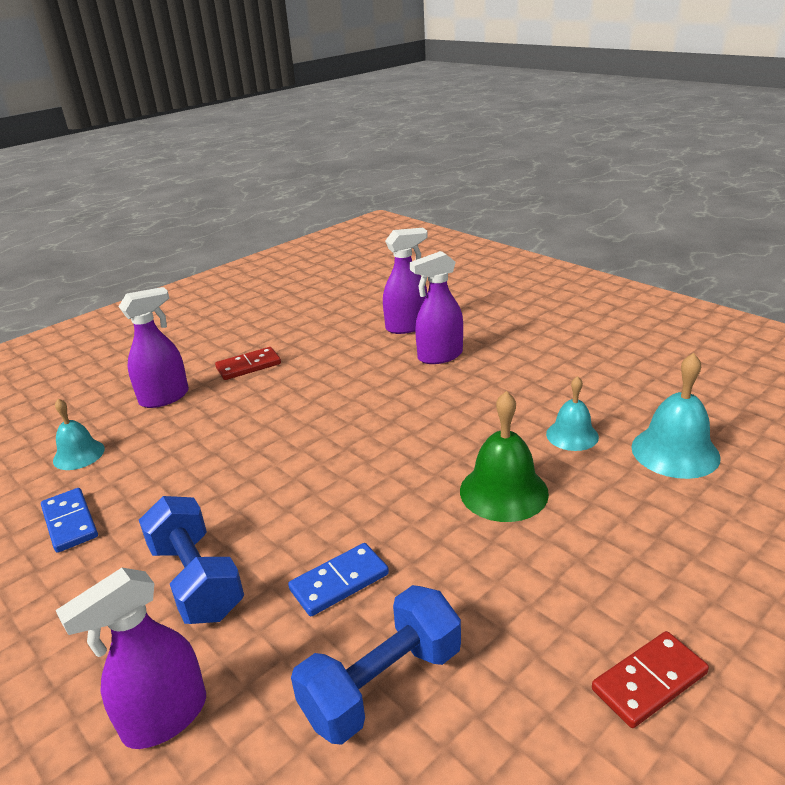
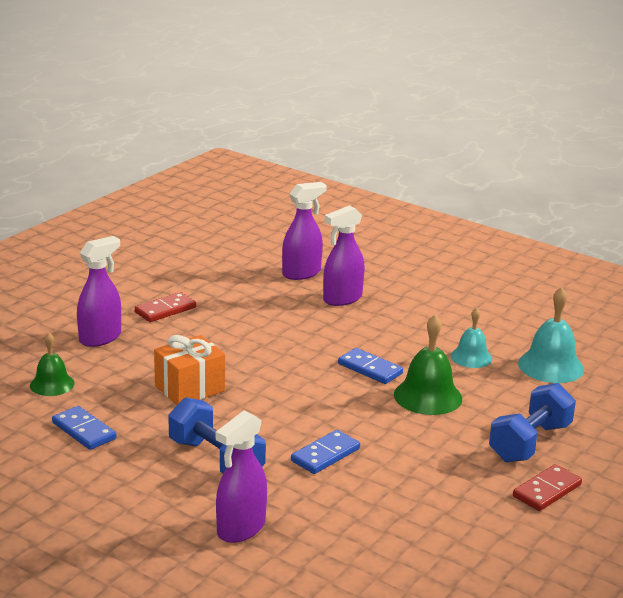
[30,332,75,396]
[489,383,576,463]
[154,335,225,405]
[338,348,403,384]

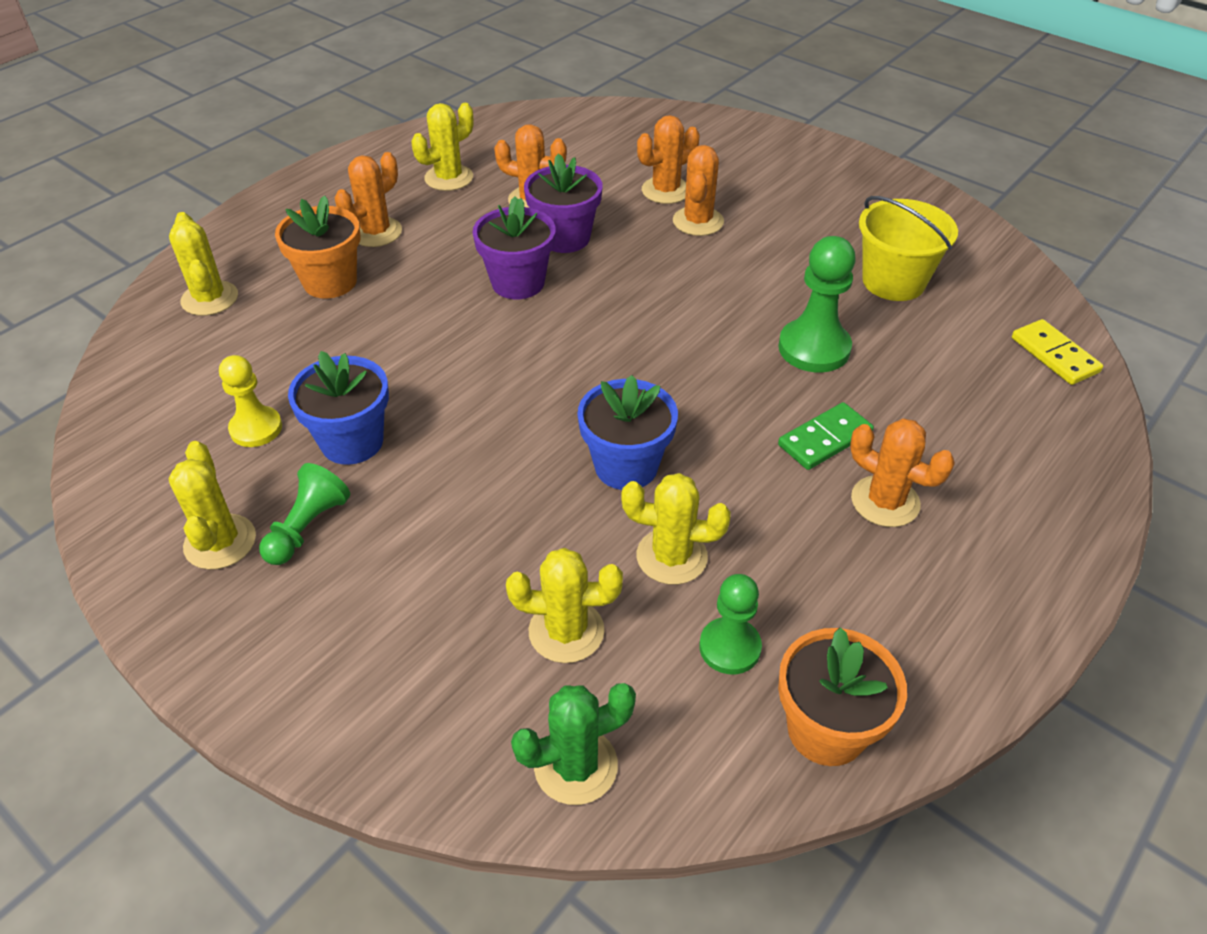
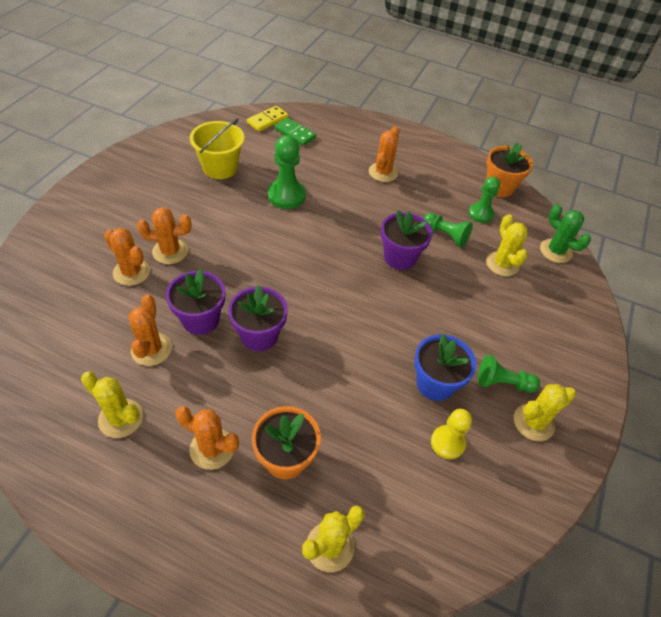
[381,210,432,270]
[274,118,316,146]
[423,213,473,247]

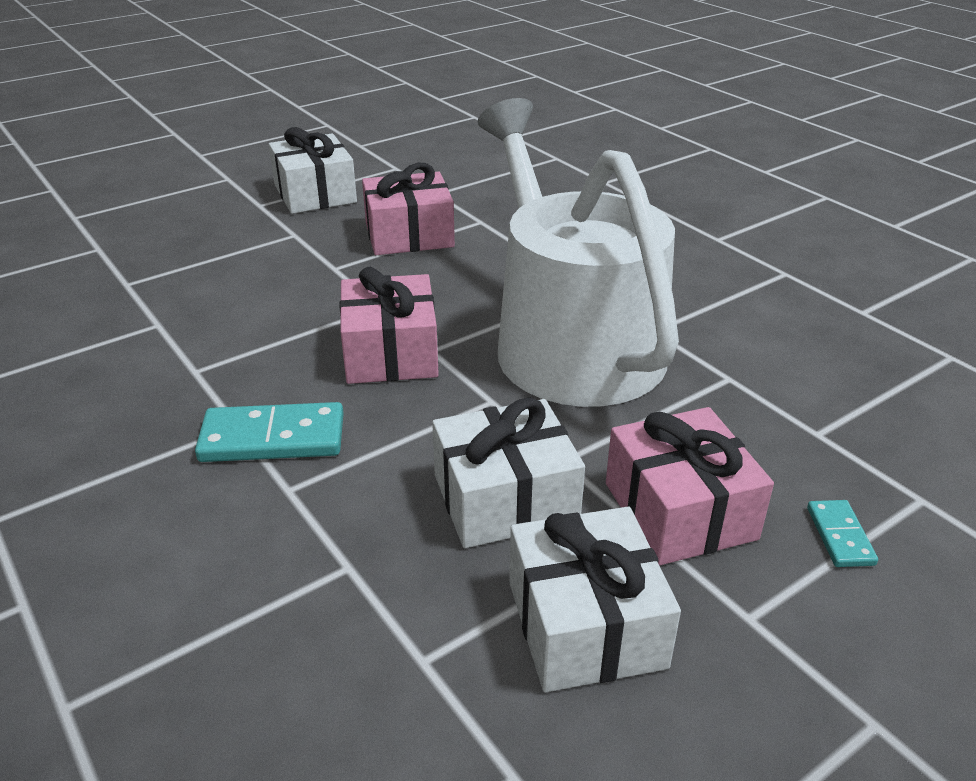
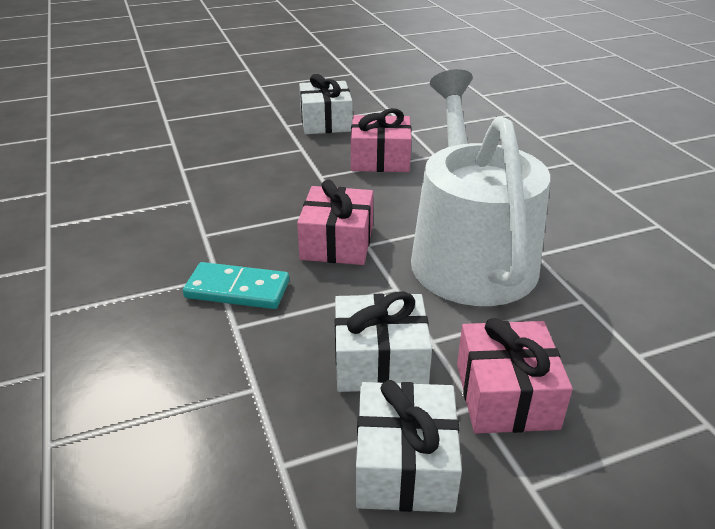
[807,500,878,567] (first image)

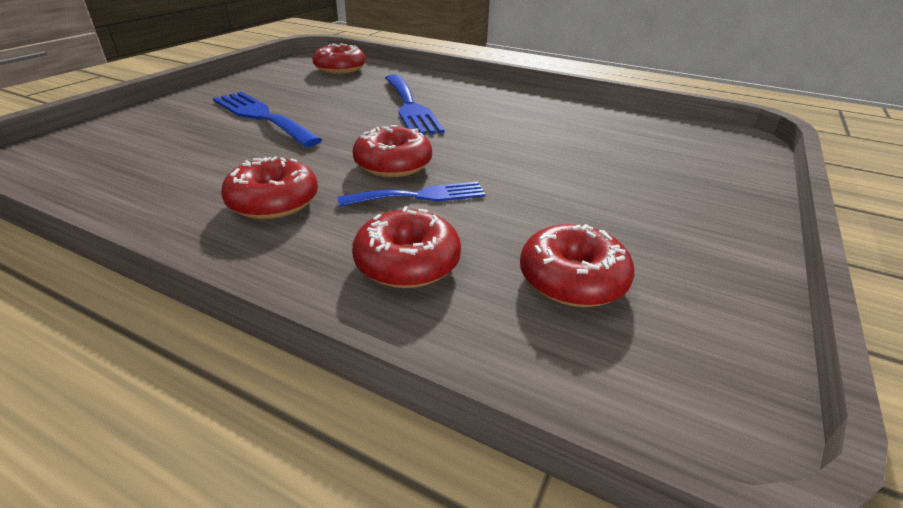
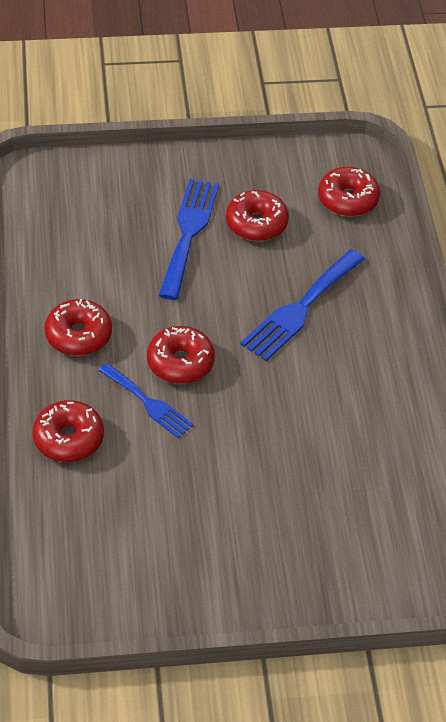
[226,190,289,241]

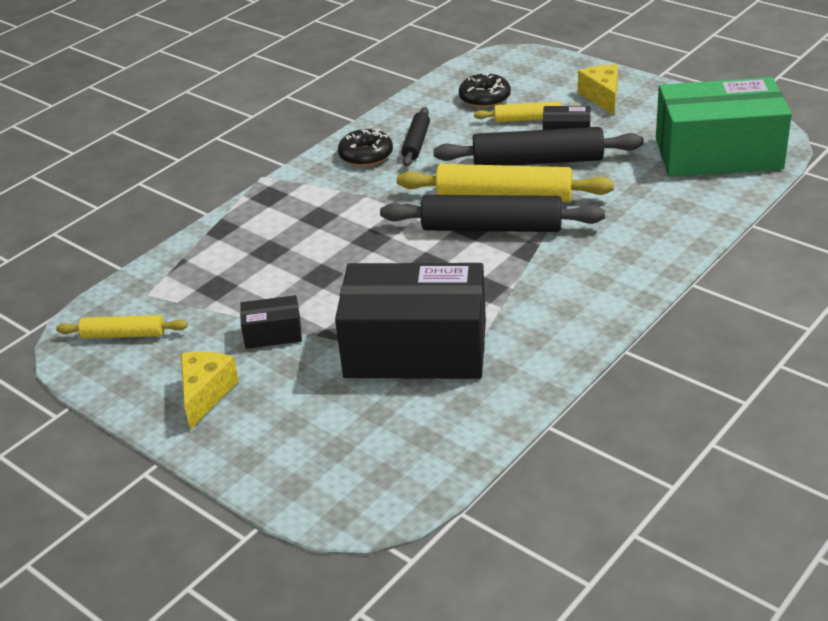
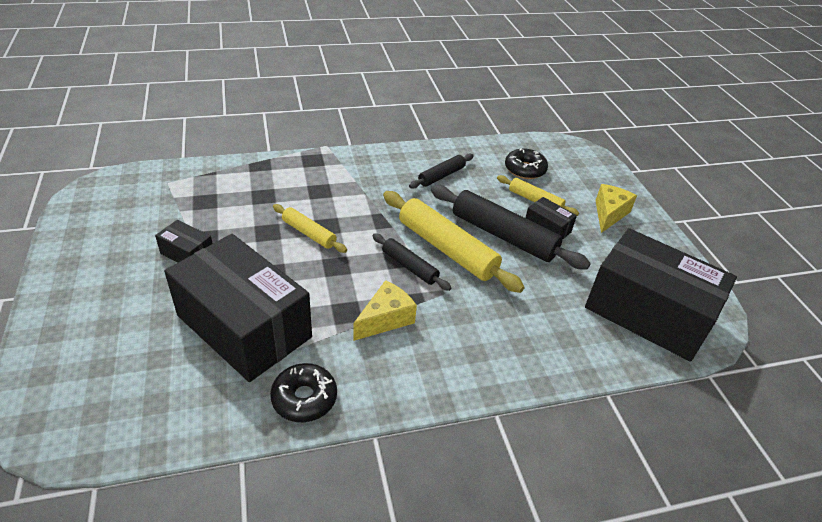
[585,228,737,362]
[270,363,337,422]
[372,233,452,291]
[273,204,347,253]
[353,280,417,341]

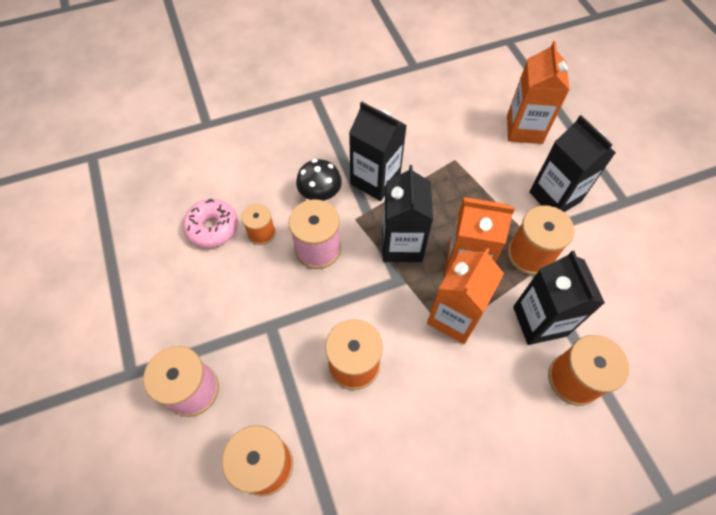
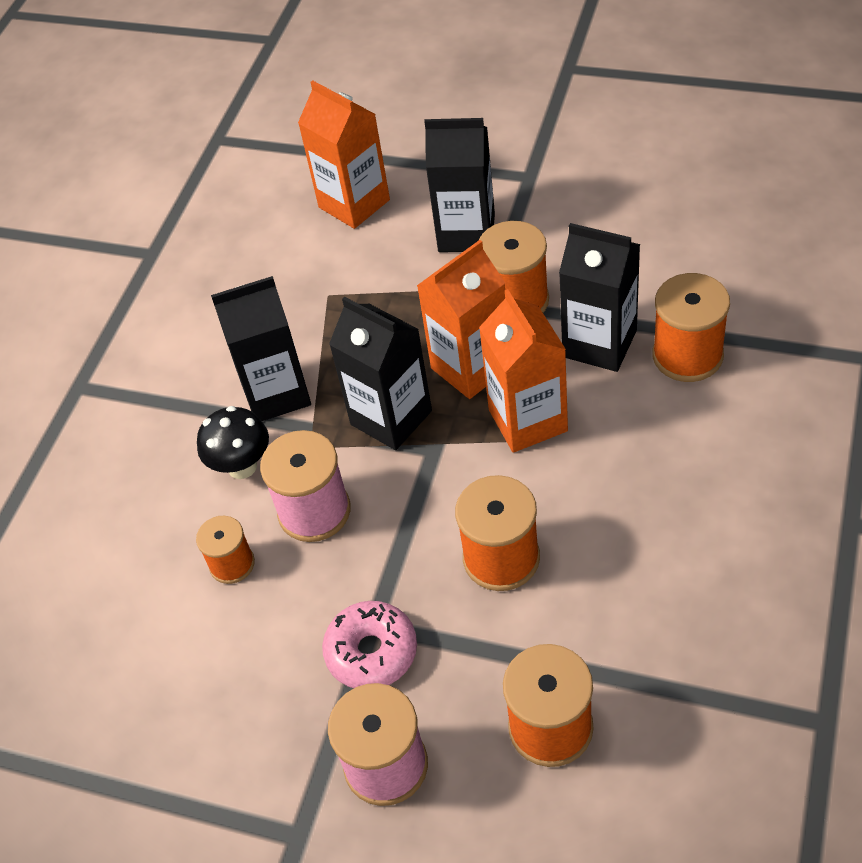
[322,601,417,688]

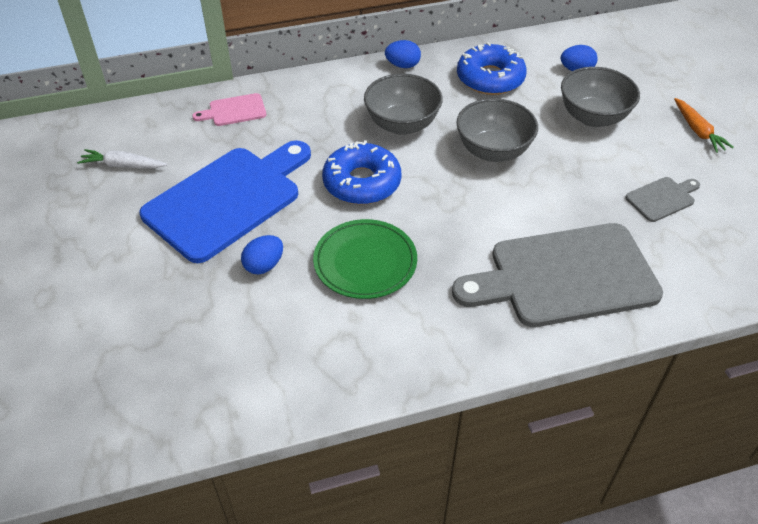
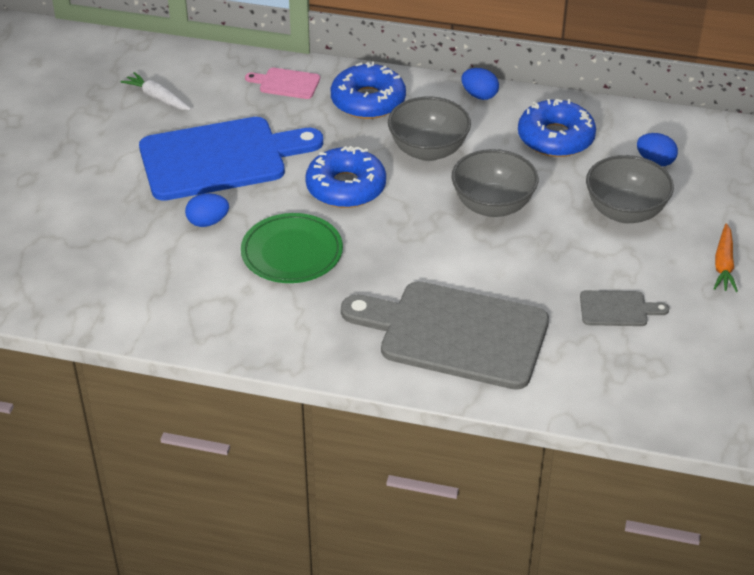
[331,61,406,119]

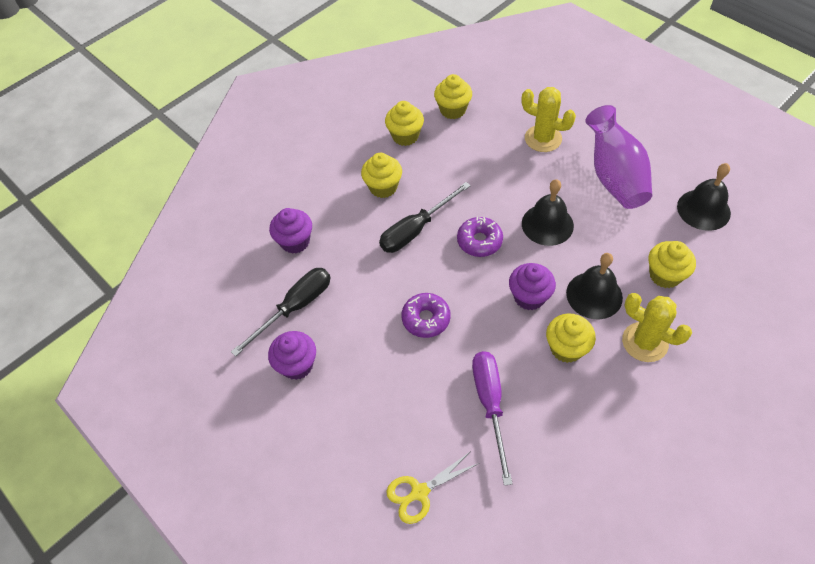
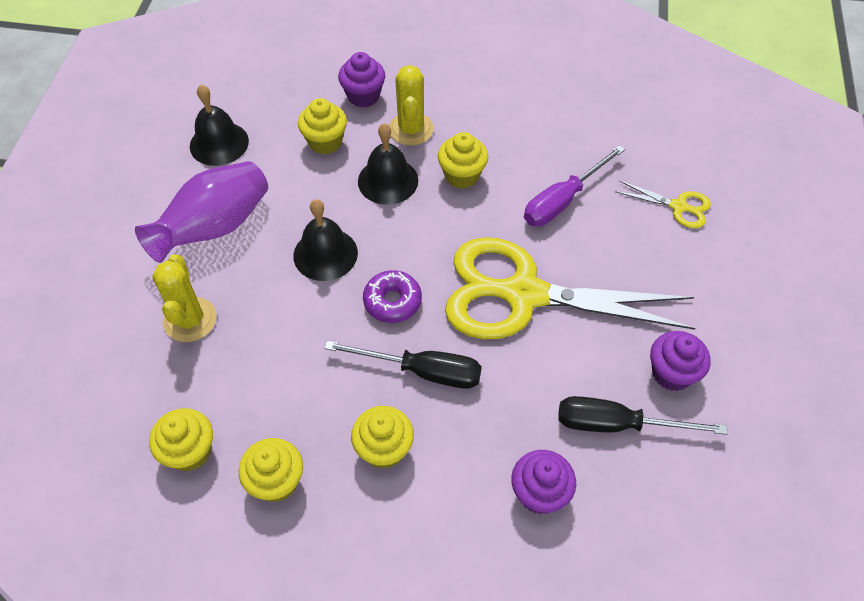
[338,52,385,108]
[445,237,695,339]

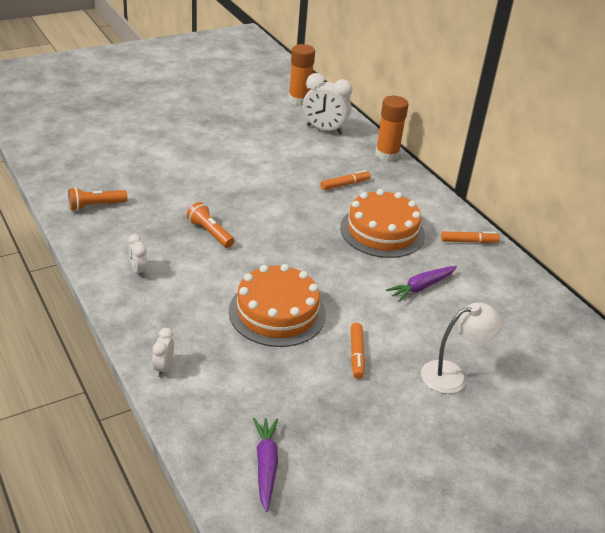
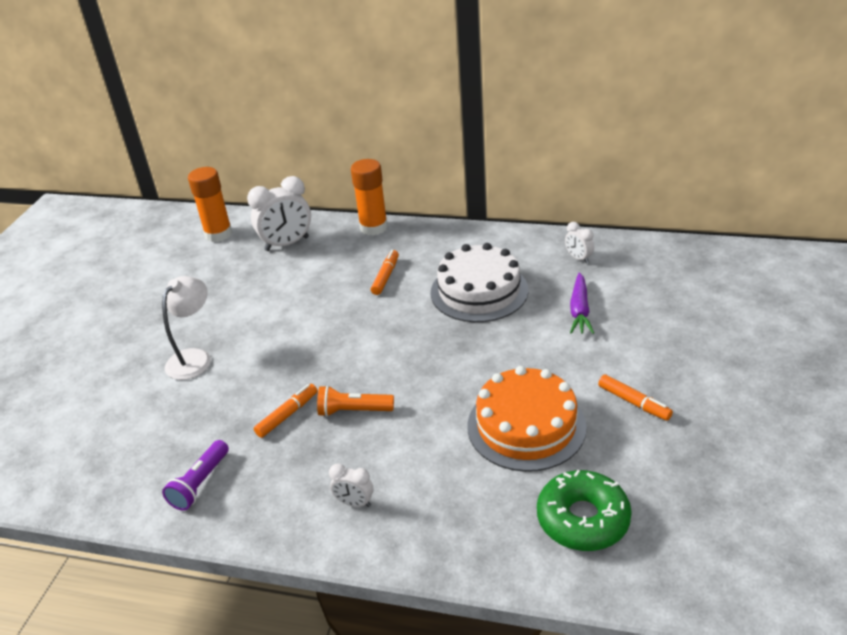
[162,440,229,511]
[431,243,528,322]
[254,384,318,438]
[162,276,211,380]
[565,222,594,263]
[253,418,278,512] (first image)
[537,470,632,551]

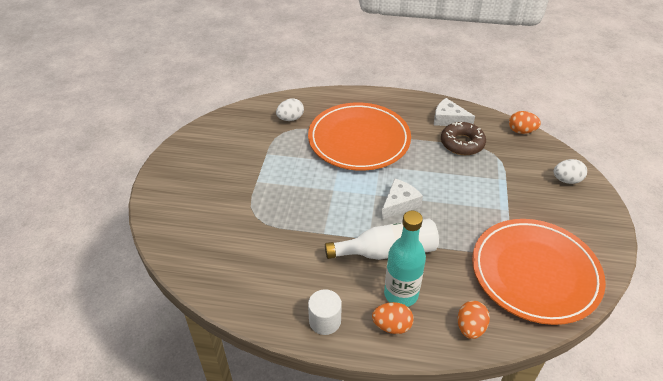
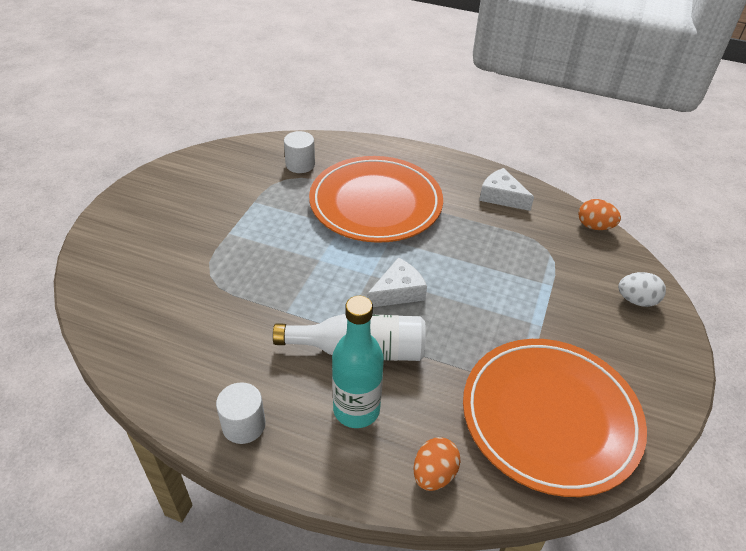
[284,131,315,173]
[441,122,486,155] (first image)
[372,302,414,334] (first image)

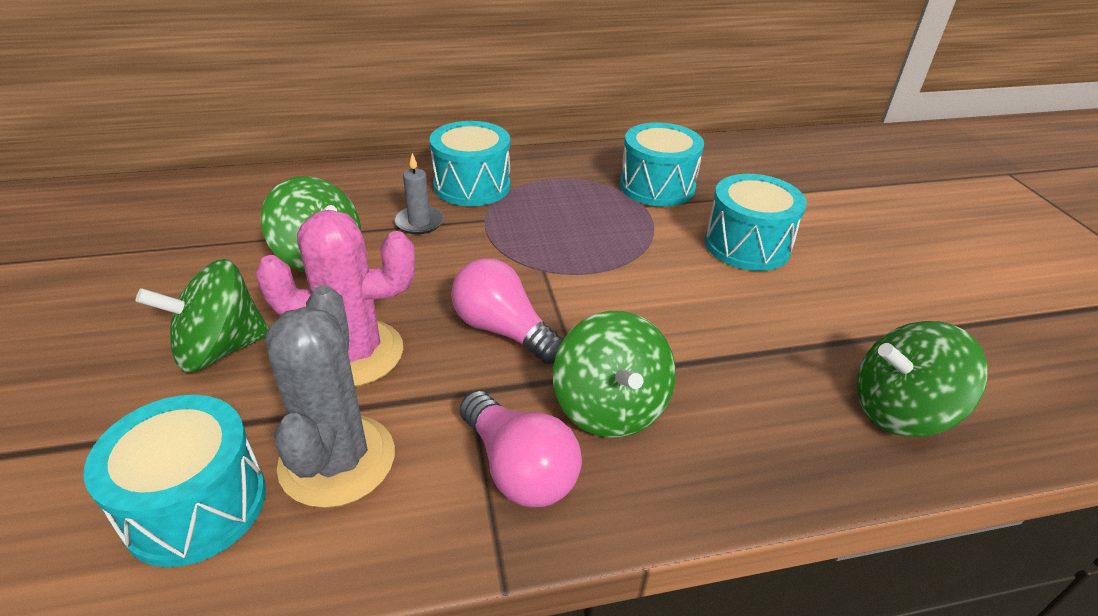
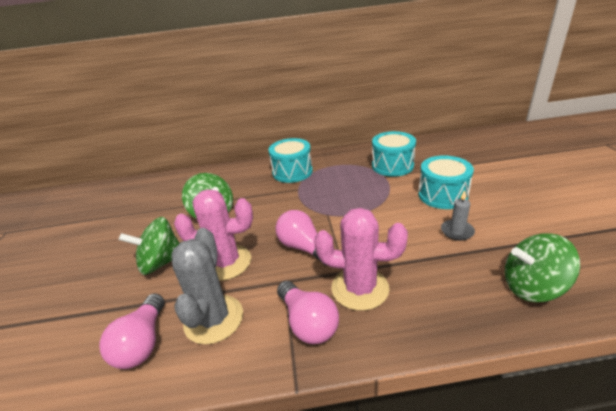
[441,190,475,241]
[314,208,408,311]
[99,294,164,369]

